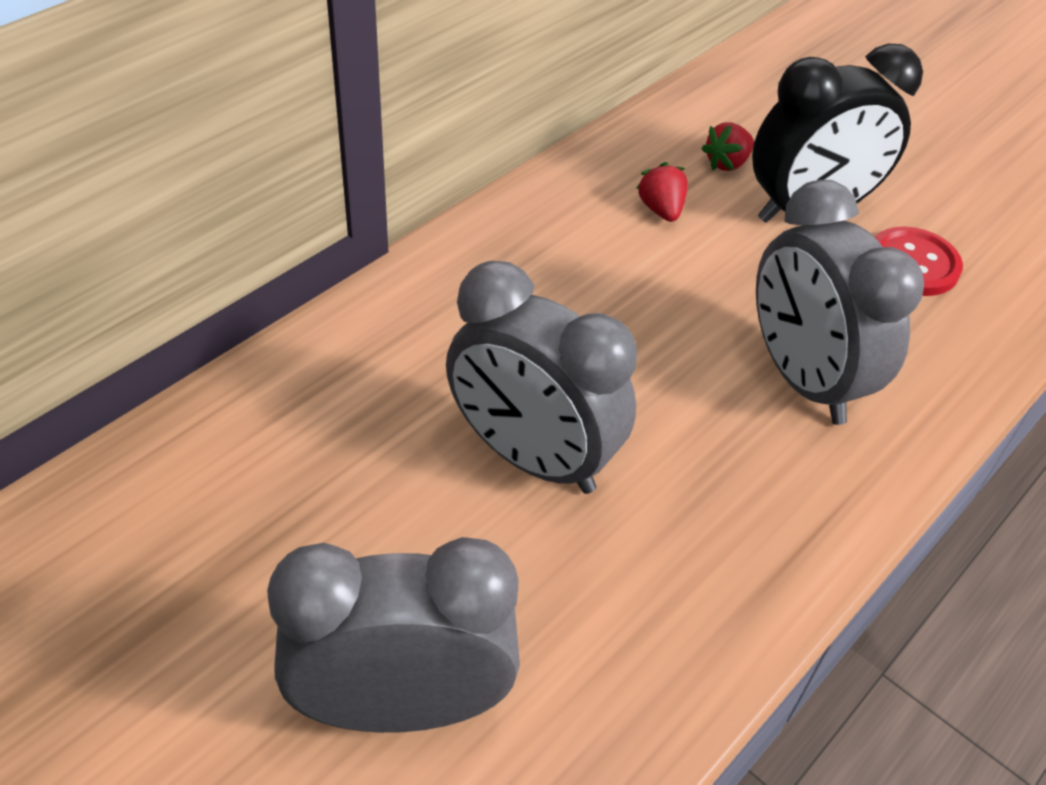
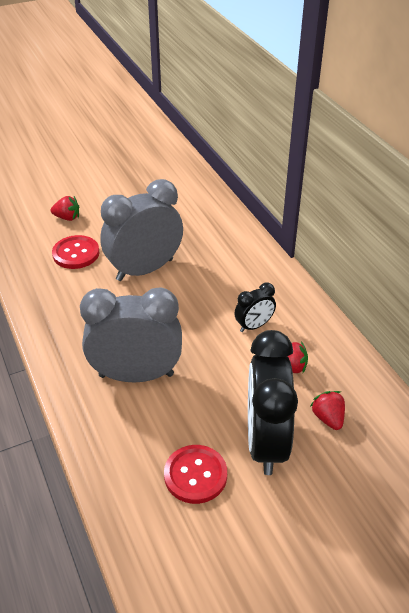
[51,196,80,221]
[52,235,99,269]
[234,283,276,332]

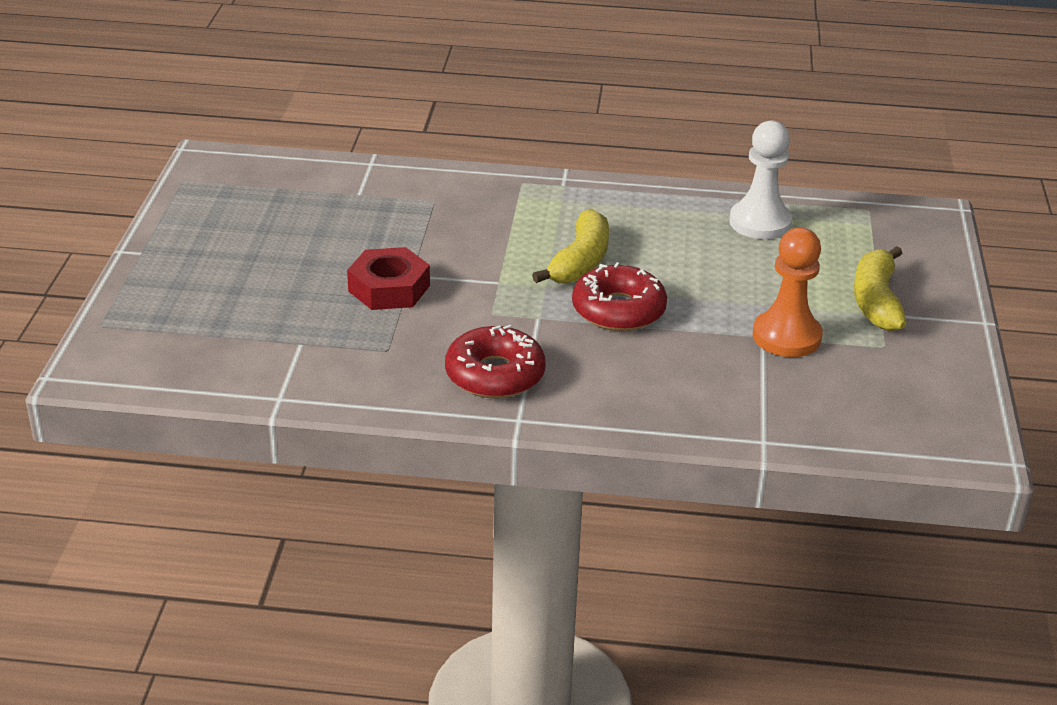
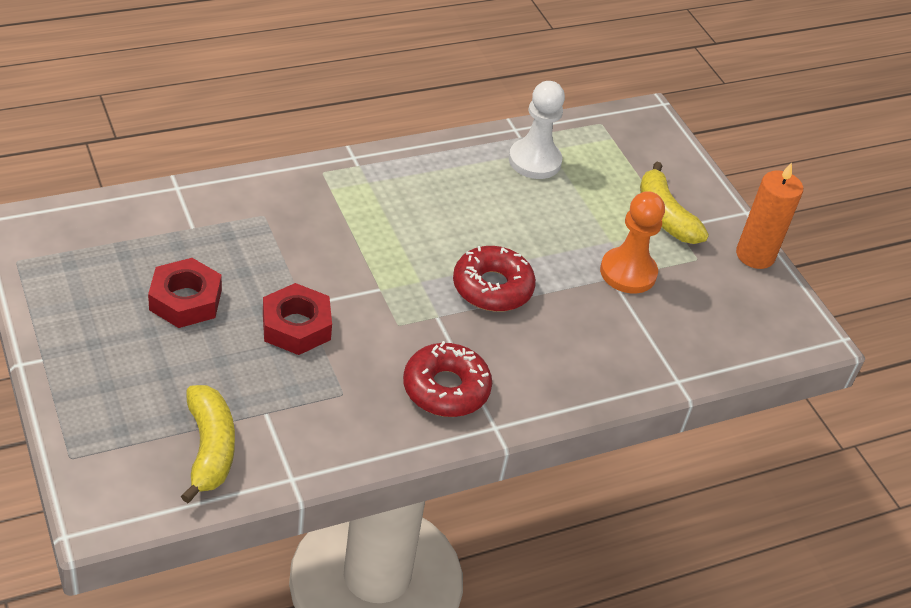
[181,385,235,503]
[736,162,803,269]
[148,258,222,328]

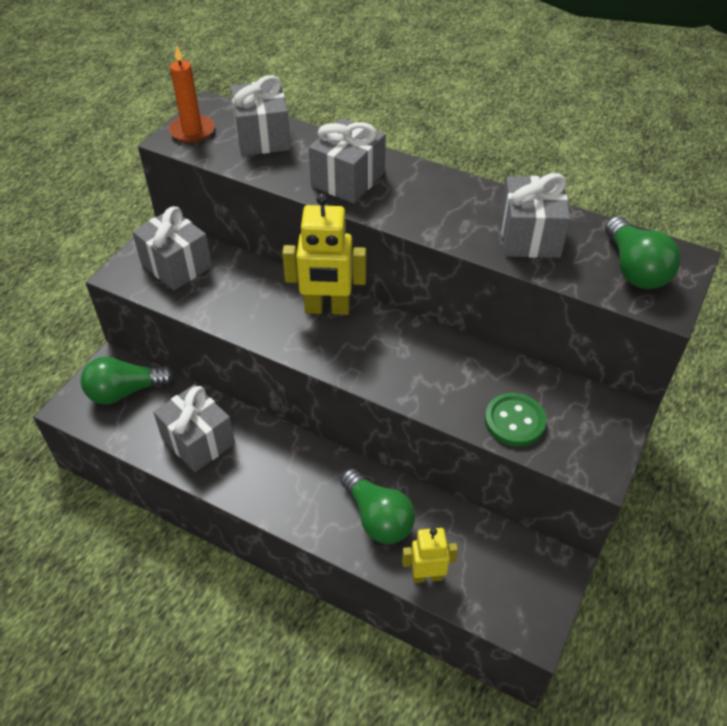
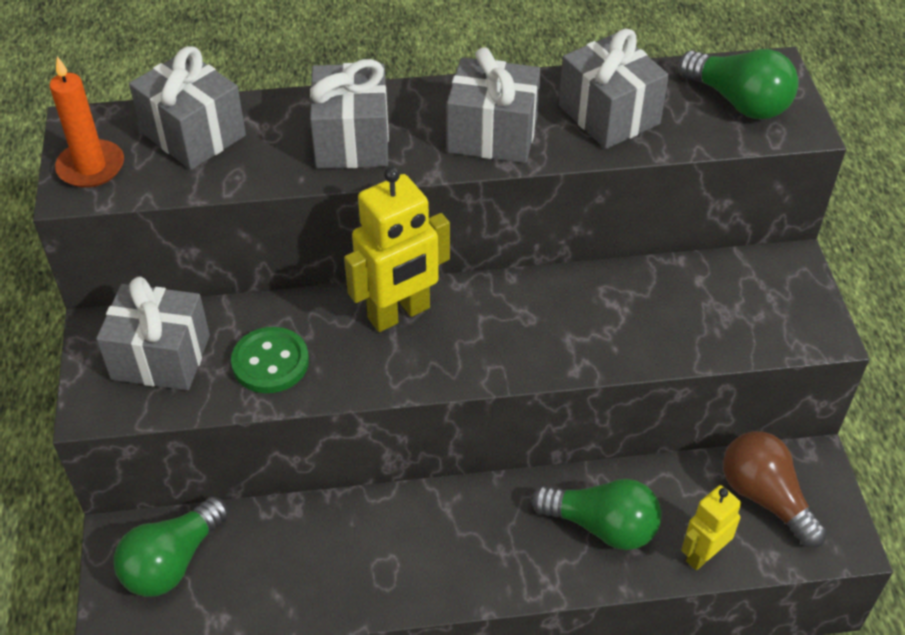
[447,47,541,163]
[231,327,309,393]
[723,431,827,548]

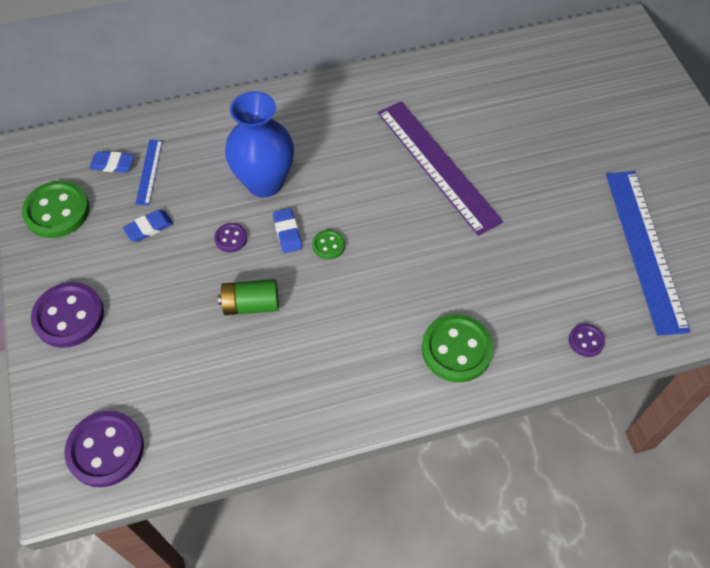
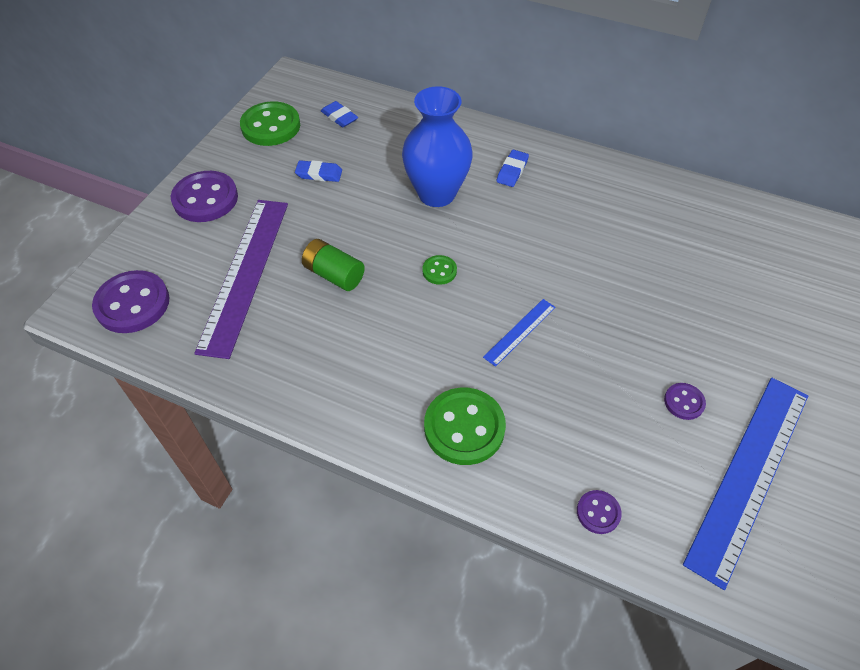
[194,200,288,359]
[483,299,555,367]
[497,150,529,187]
[664,383,706,420]

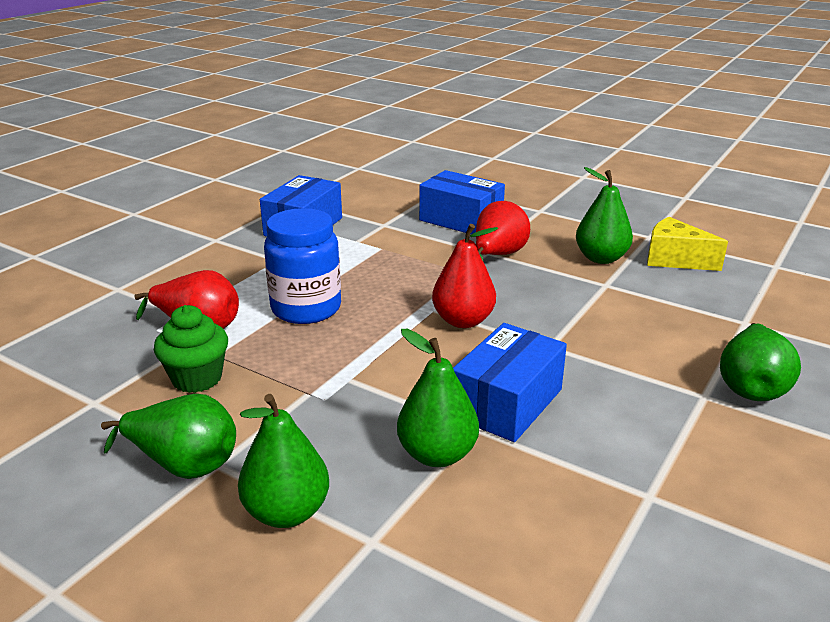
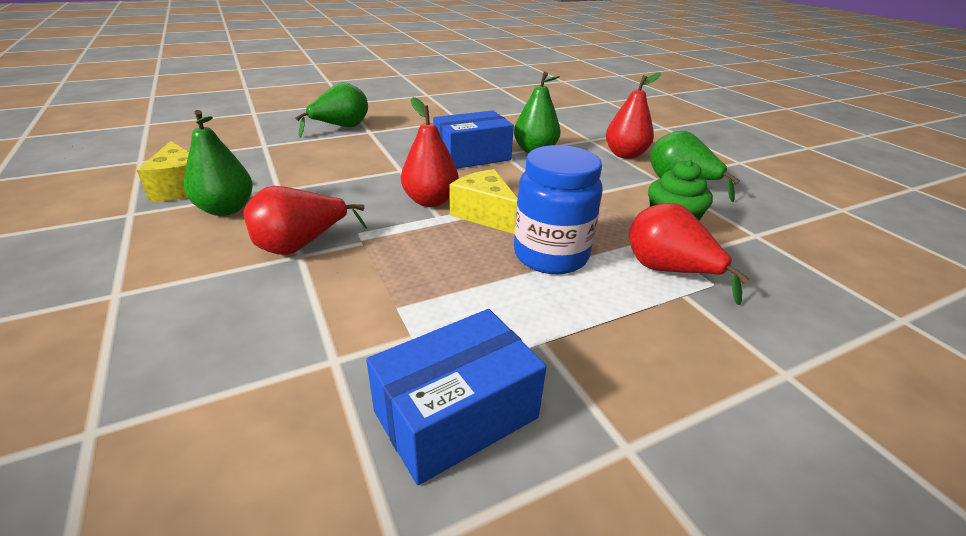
[419,170,505,234] (first image)
[606,72,661,159]
[450,169,518,234]

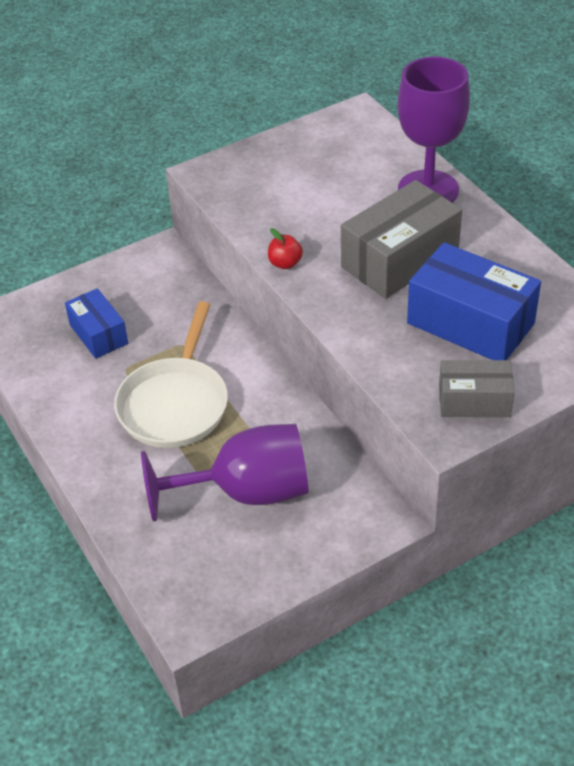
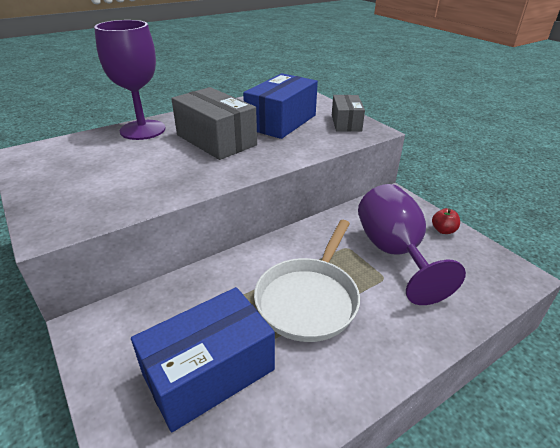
[432,208,460,234]
[131,287,275,432]
[254,220,360,342]

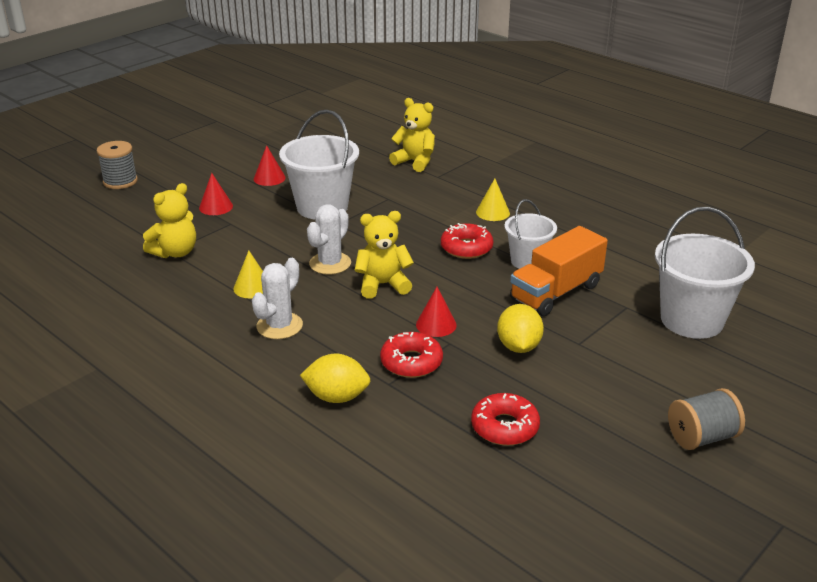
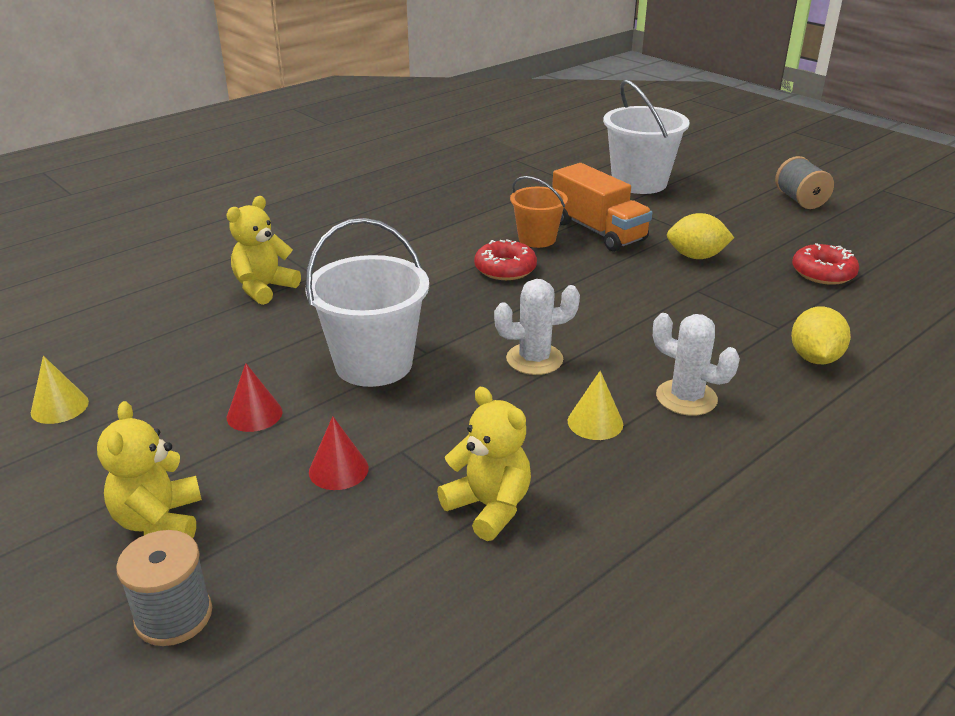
[31,356,89,424]
[510,176,568,248]
[494,279,580,375]
[97,401,202,538]
[416,287,457,337] (first image)
[380,332,443,378] (first image)

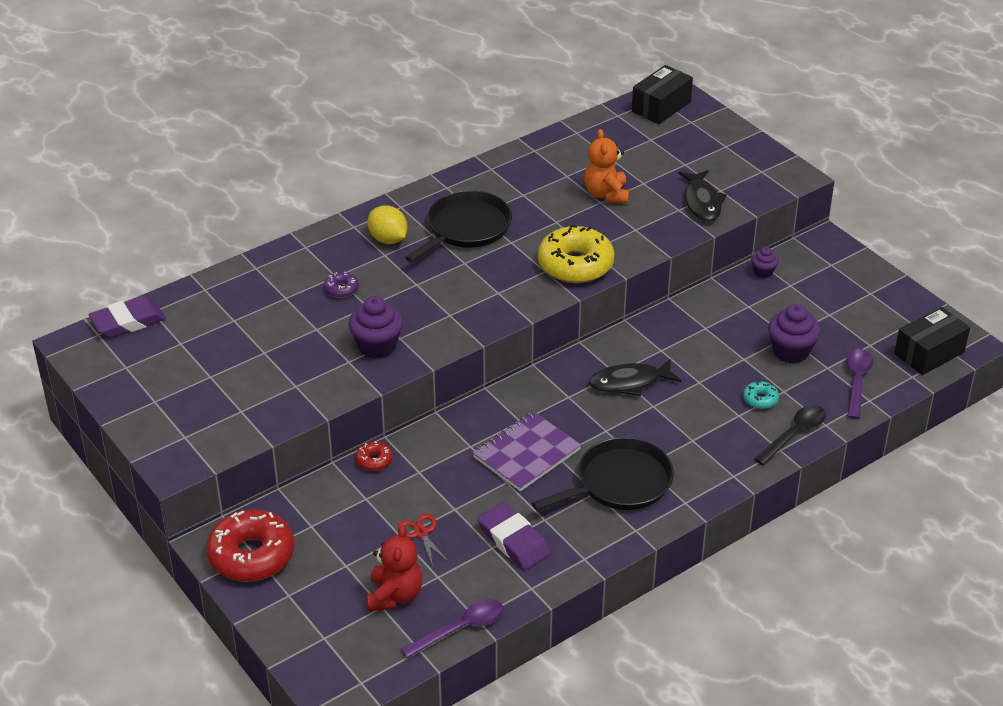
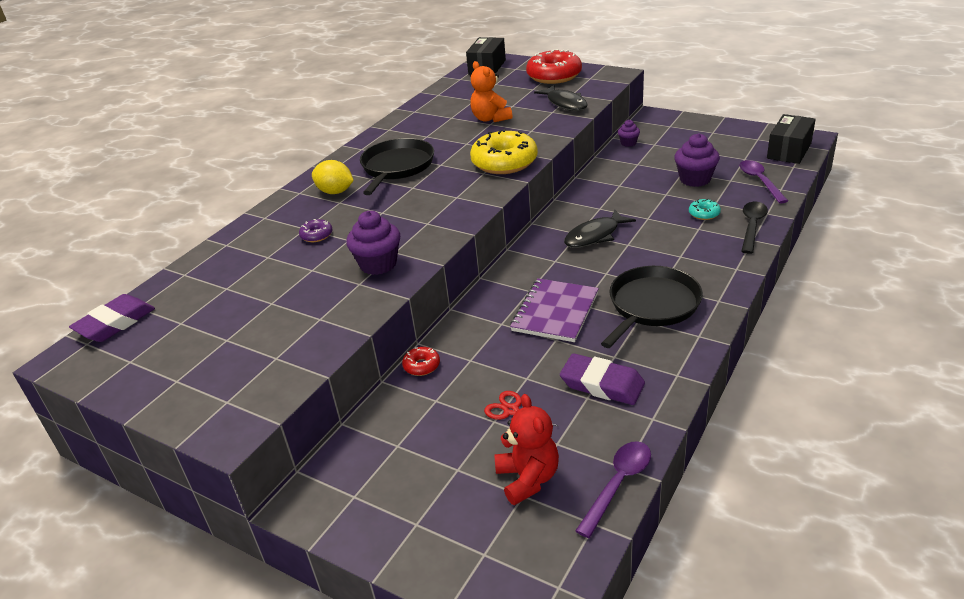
[526,49,582,84]

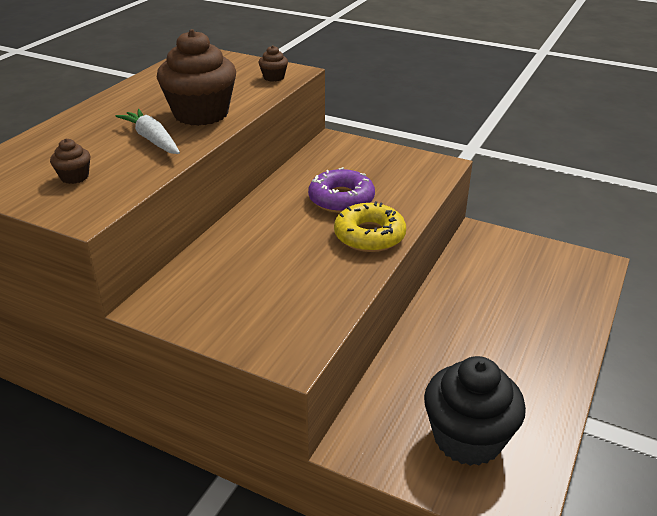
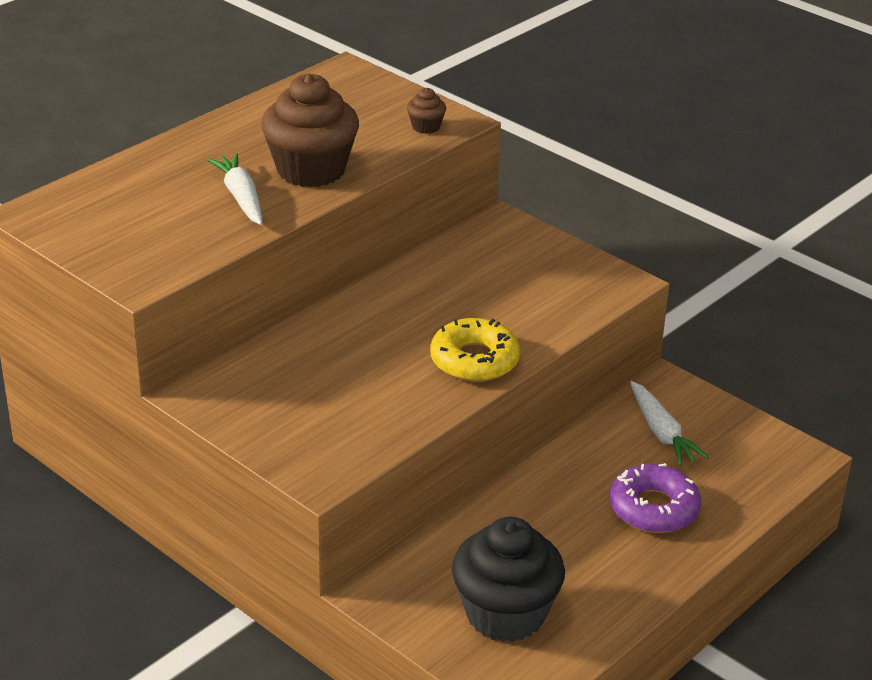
[50,139,91,184] (first image)
[609,463,701,533]
[630,381,709,466]

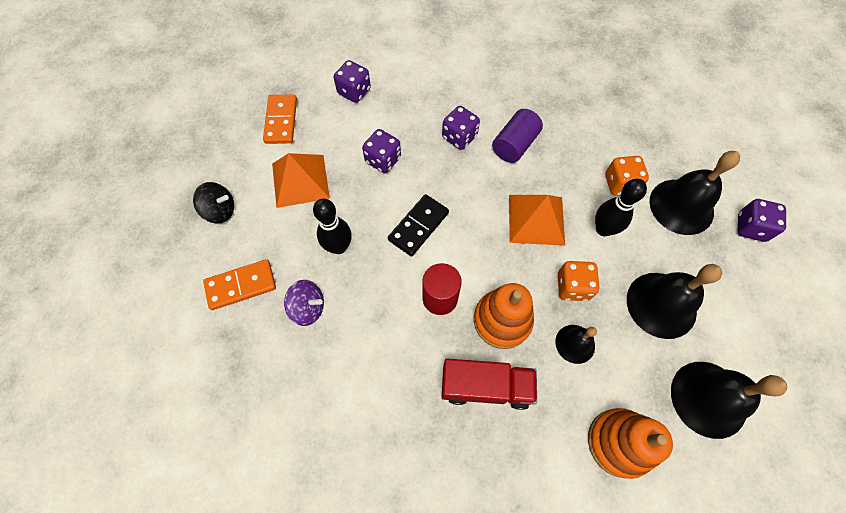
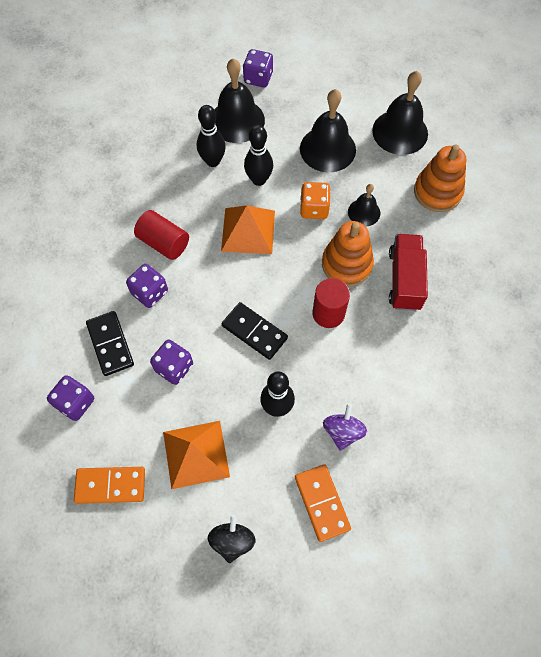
[134,210,189,260]
[197,105,226,167]
[86,311,134,376]

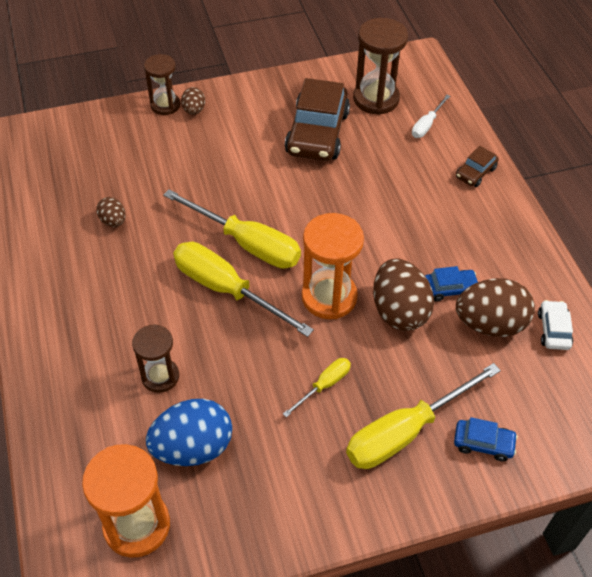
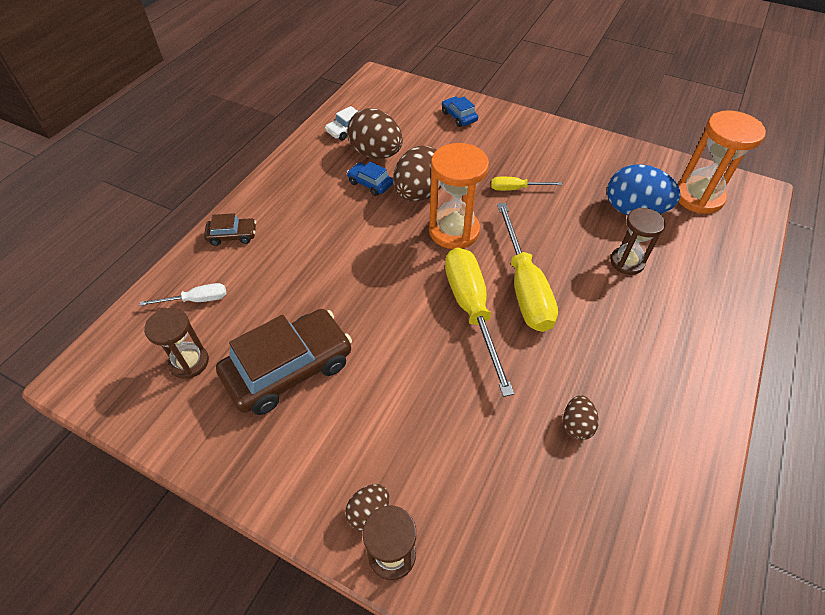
[144,308,209,379]
[346,363,501,469] (first image)

